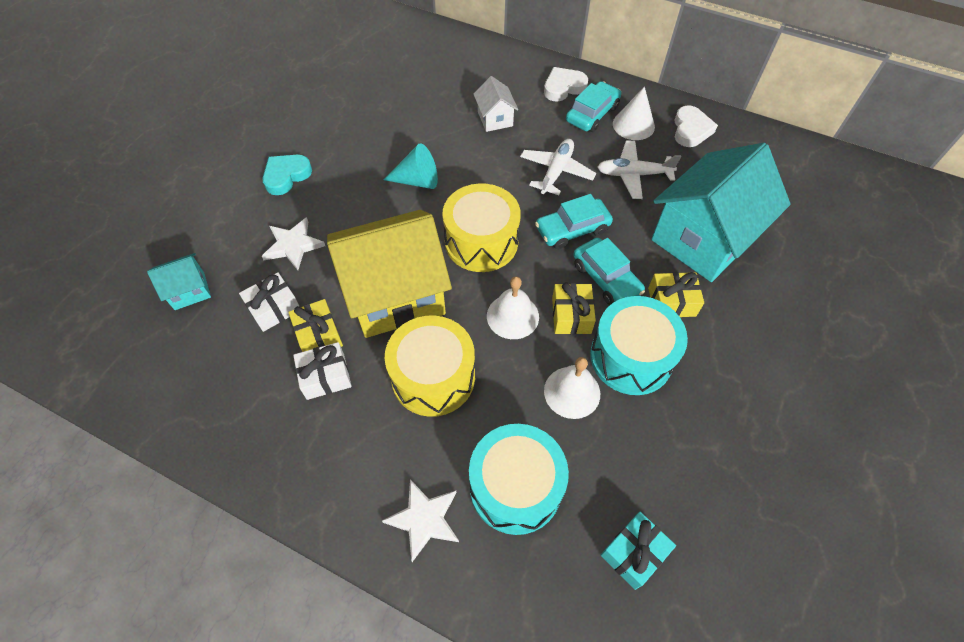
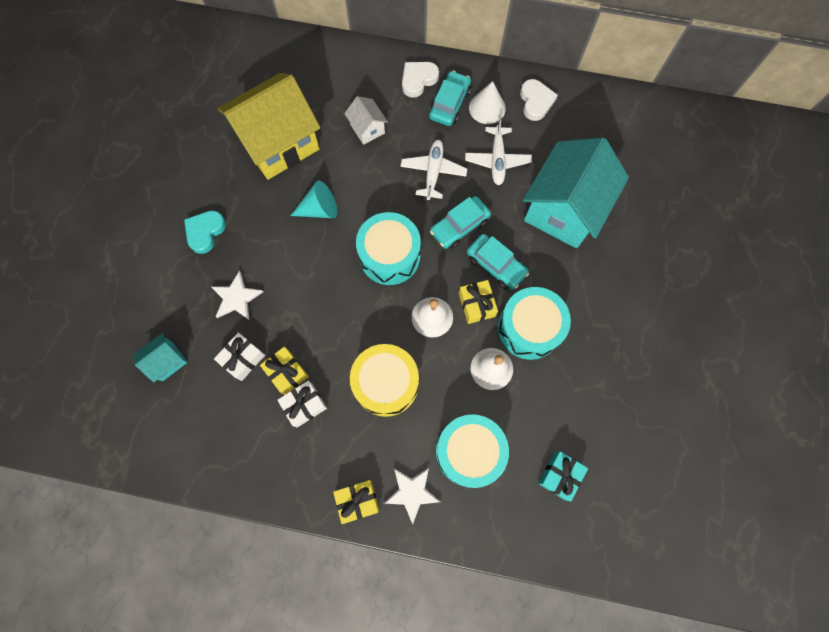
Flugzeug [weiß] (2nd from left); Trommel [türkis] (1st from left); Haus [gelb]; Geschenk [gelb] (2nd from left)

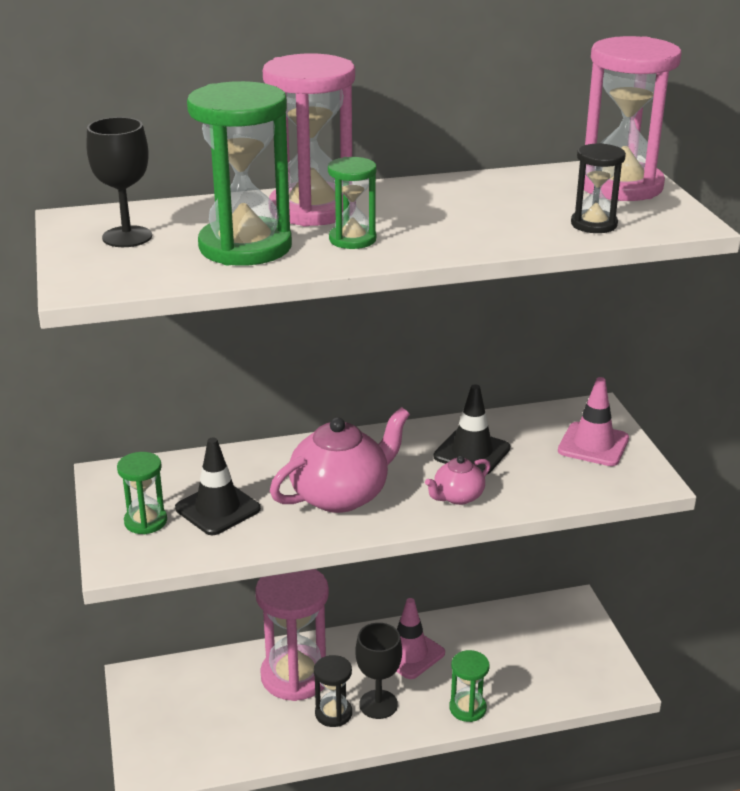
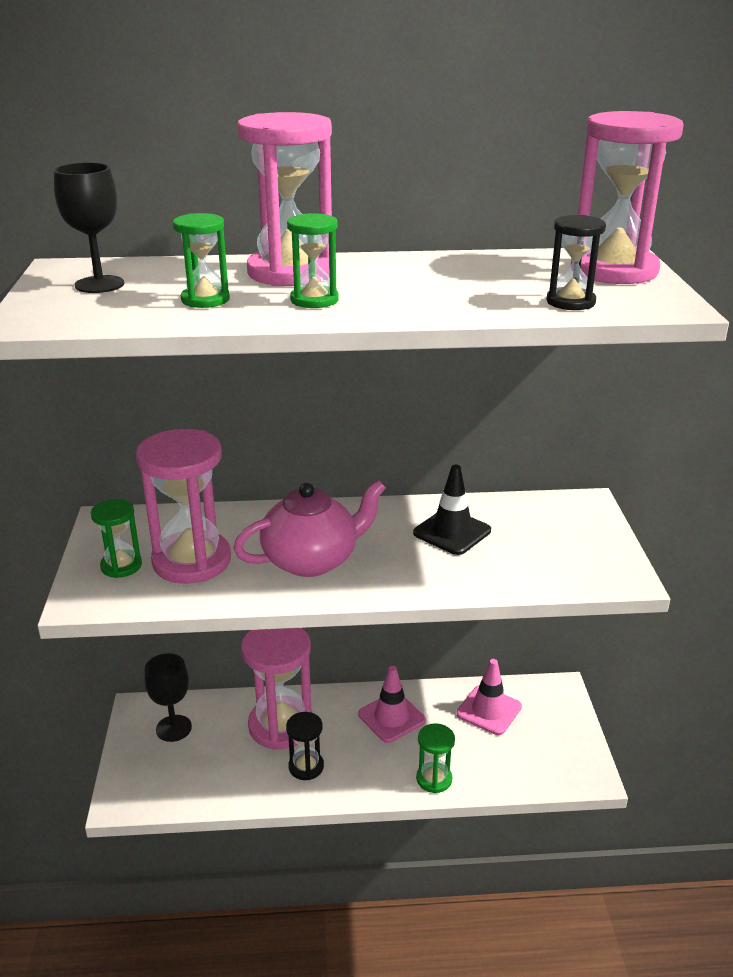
Sanduhr [grün] (2nd from left); Leitkegel [rosa] (2nd from left); Sanduhr [rosa] (1st from left); Teekanne [rosa] (2nd from left in the first image); Kelch [schwarz] (2nd from left)

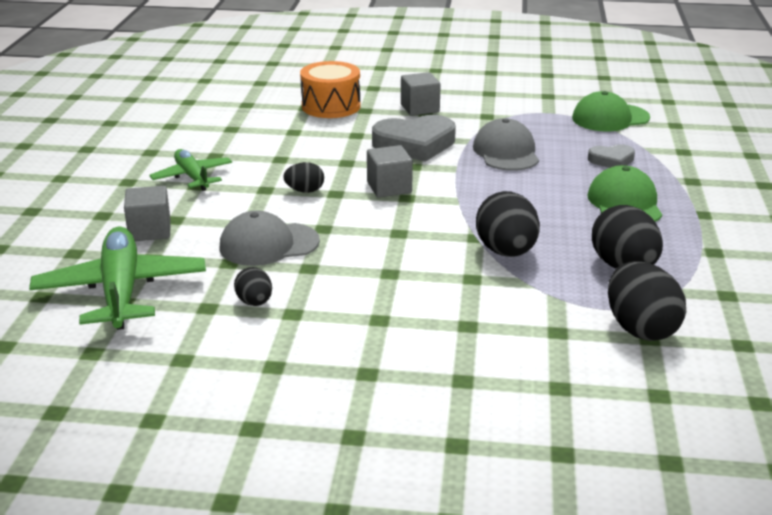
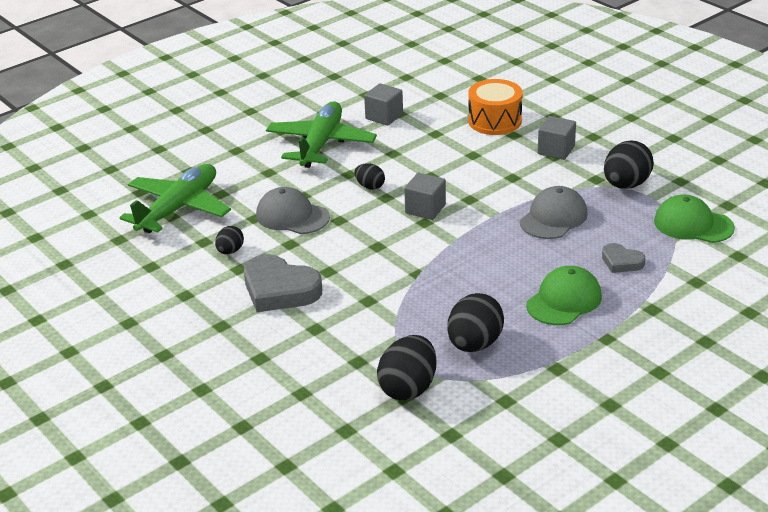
Herz [grau] (1st from left); Flugzeug [grün] (2nd from left); Kubus [grau] (1st from left); Ei [schwarz] (5th from left)

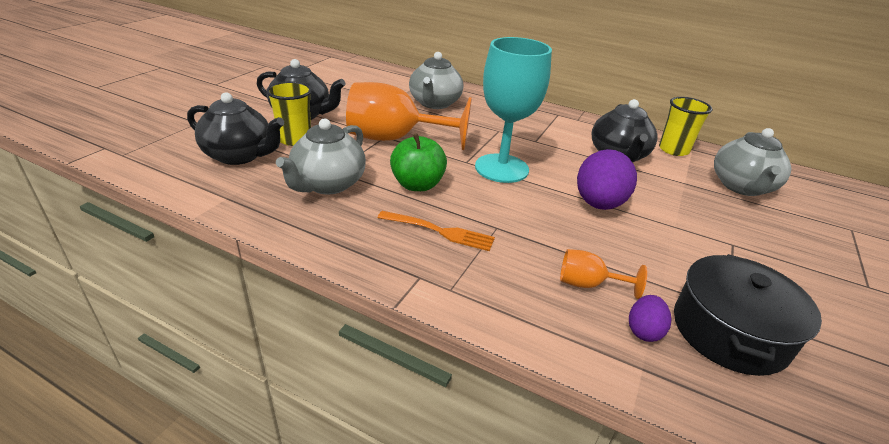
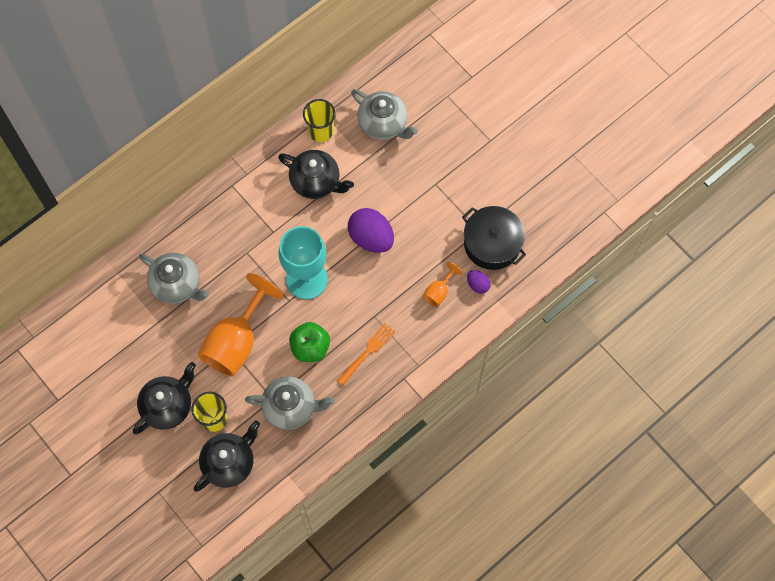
Teekanne [grau] (2nd from left)

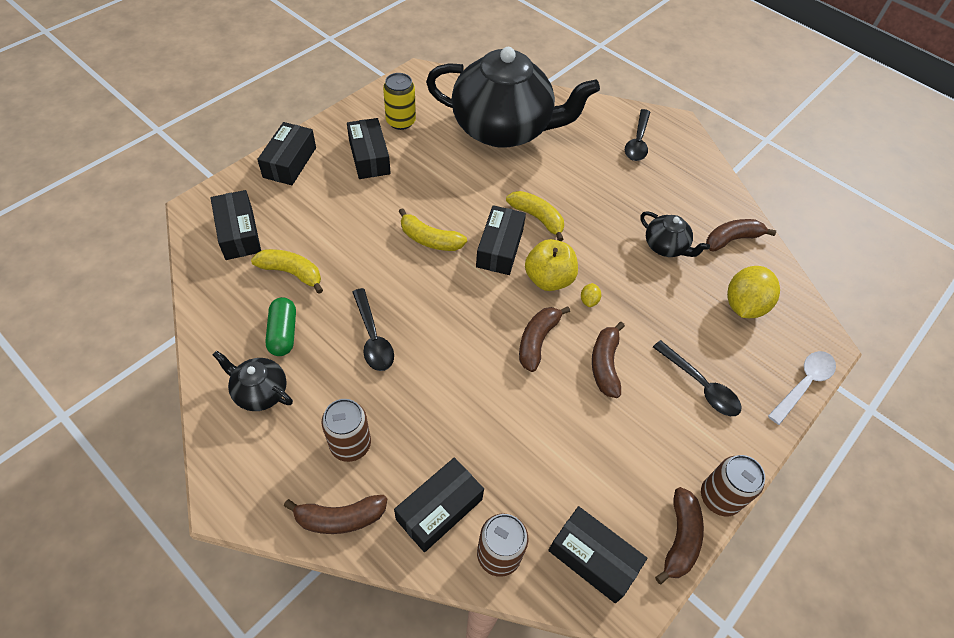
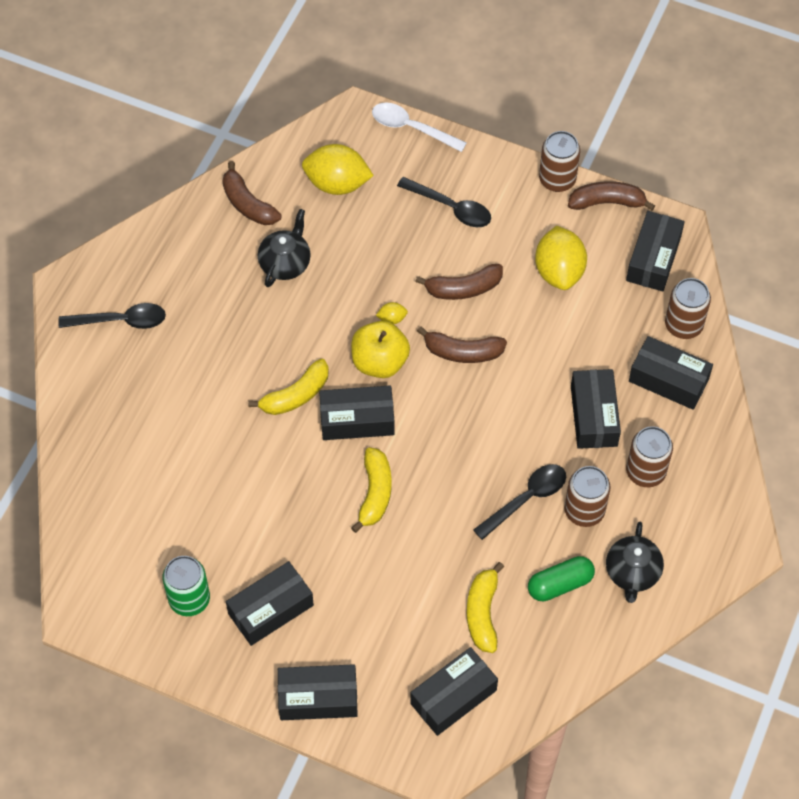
Teekanne [schwarz] (2nd from left in the first image); Dose [grün]; Banane [gelb] (1st from left); Löffel [schwarz] (2nd from left); Banane [braun] (1st from left in the first image); Zitrone [gelb] (3rd from left); Schachtel [schwarz] (5th from left); Dose [braun] (2nd from left)

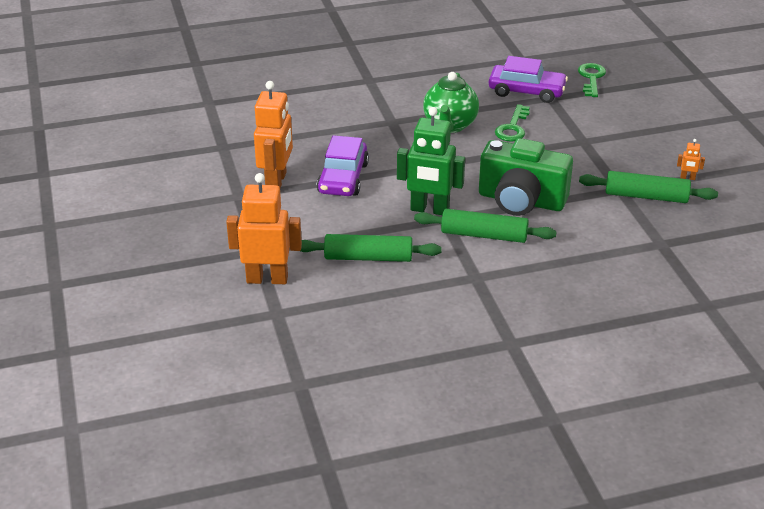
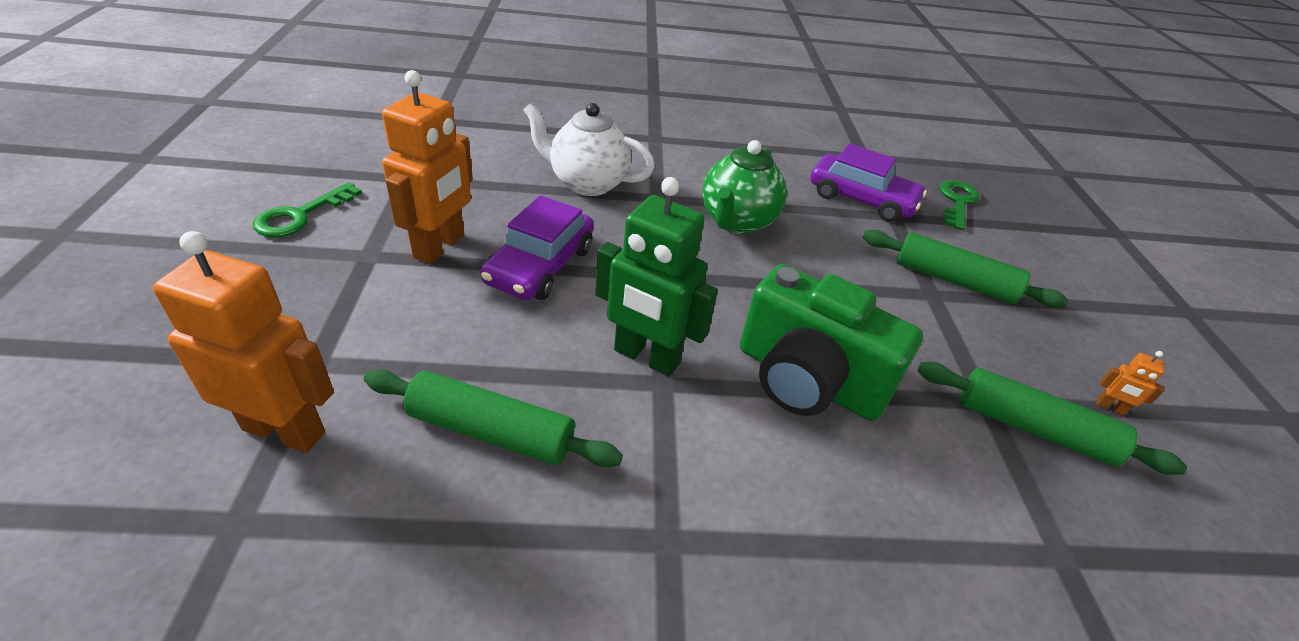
Schlüssel [grün] (1st from left); Nudelholz [grün] (2nd from left); Teekanne [weiß]

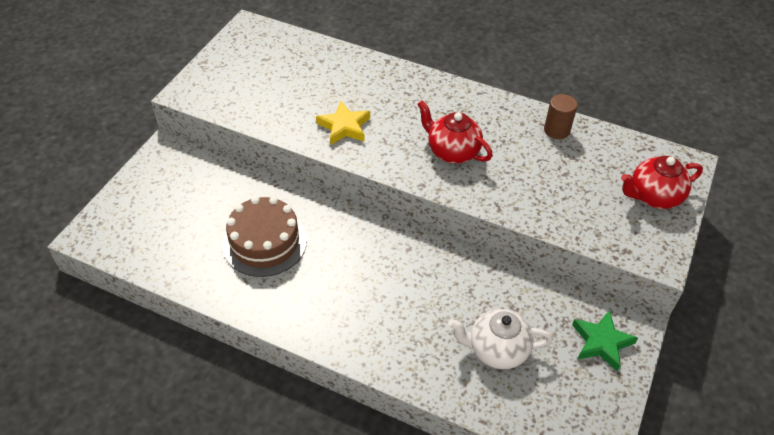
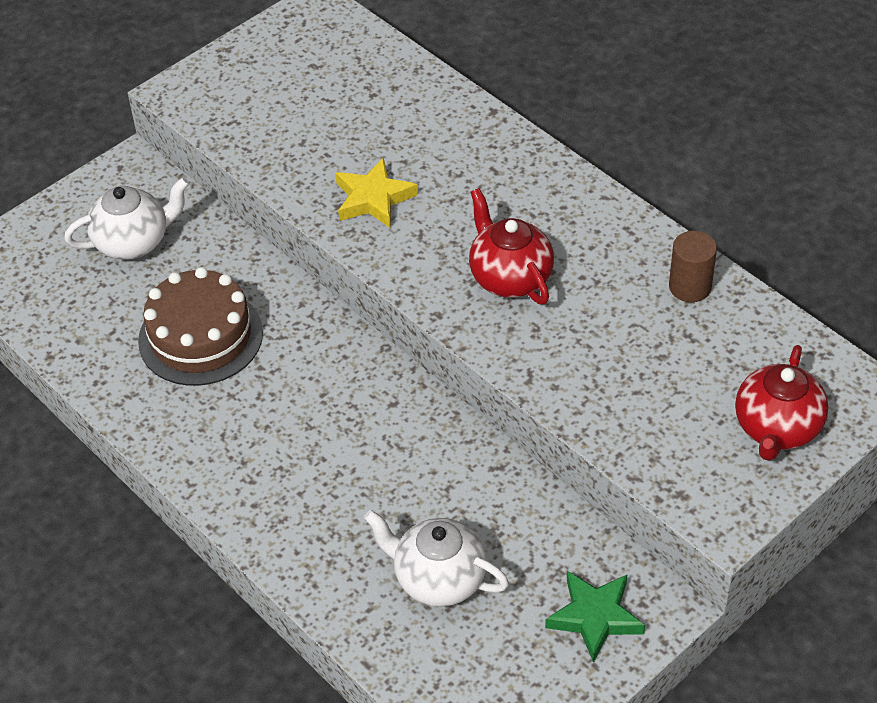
Teekanne [rot] (2nd from left); Teekanne [weiß] (1st from left)

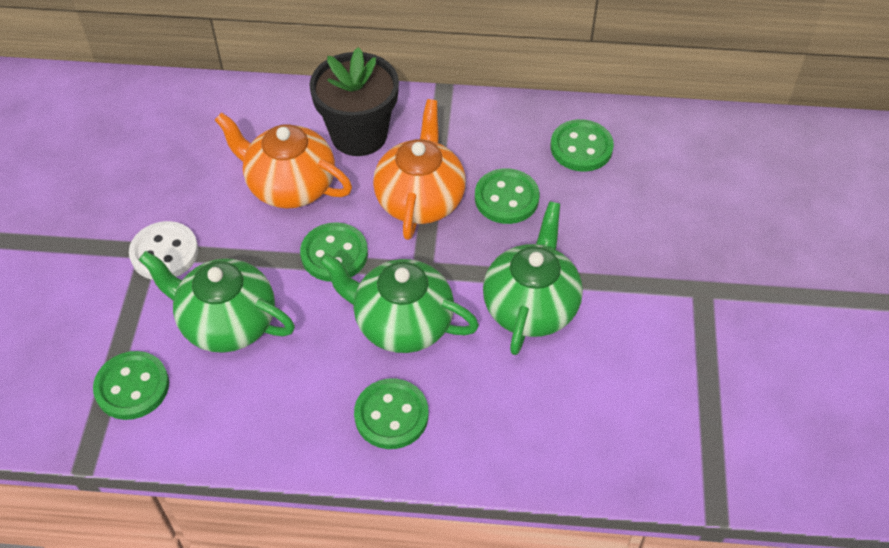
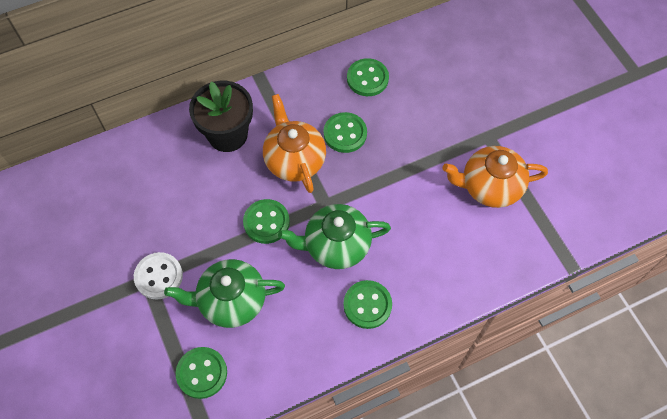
Teekanne [orange] (2nd from left); Teekanne [grün] (3rd from left in the first image)

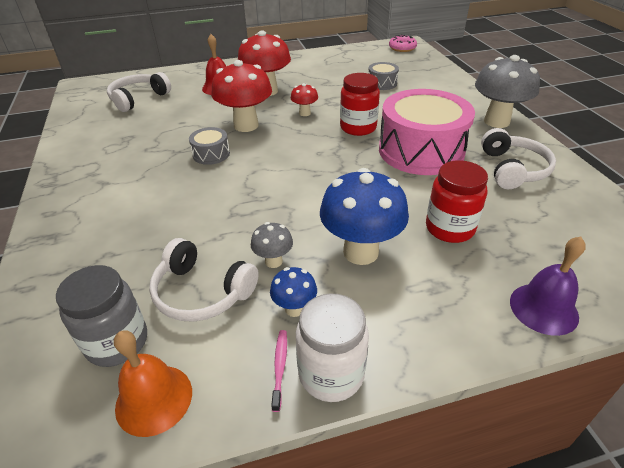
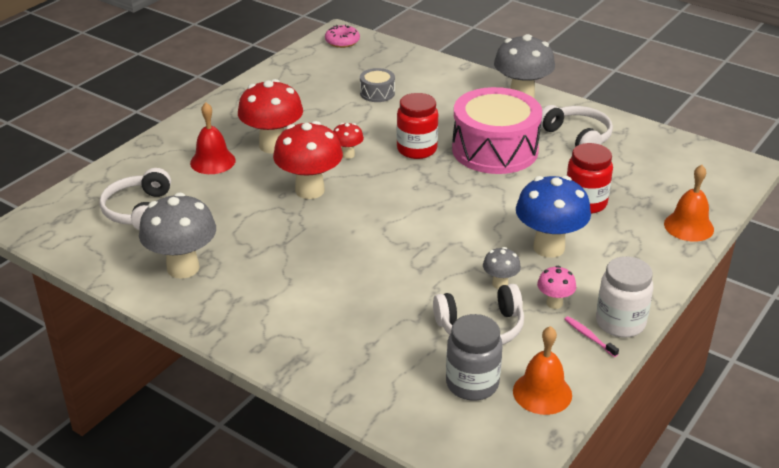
Trommel [grau] (1st from left in the first image); Glocke [orange] (2nd from left); Pilz [rosa]; Pilz [grau] (1st from left)

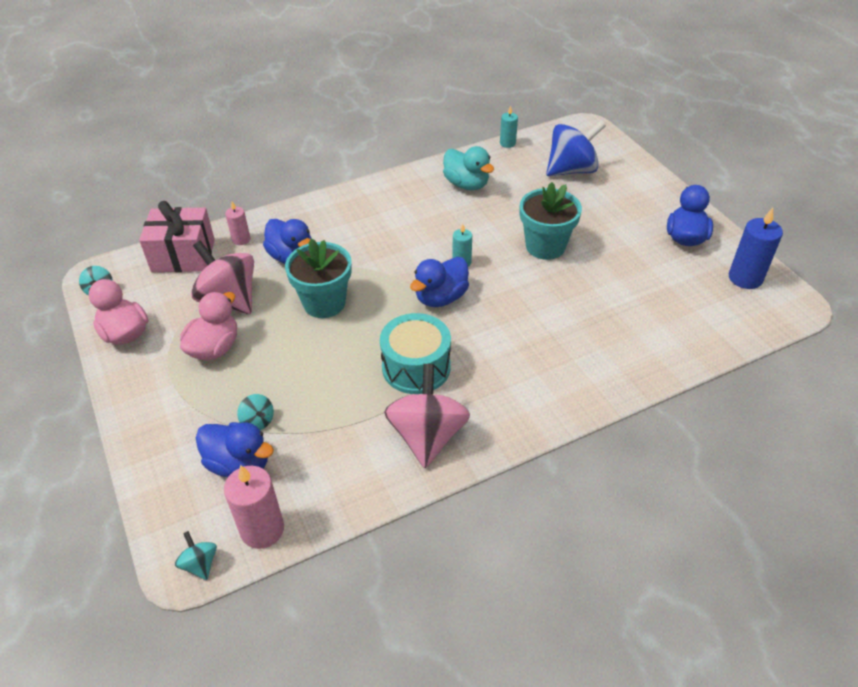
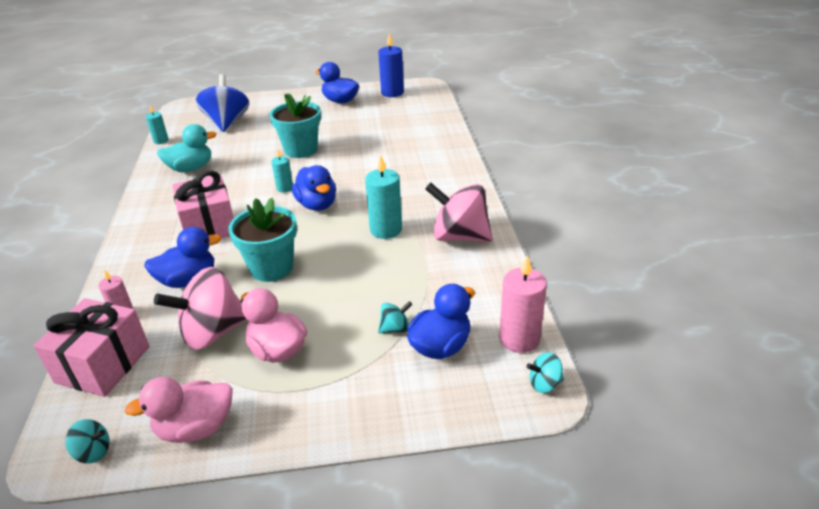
Kerze [türkis] (3rd from left); Geschenk [rosa] (2nd from left)

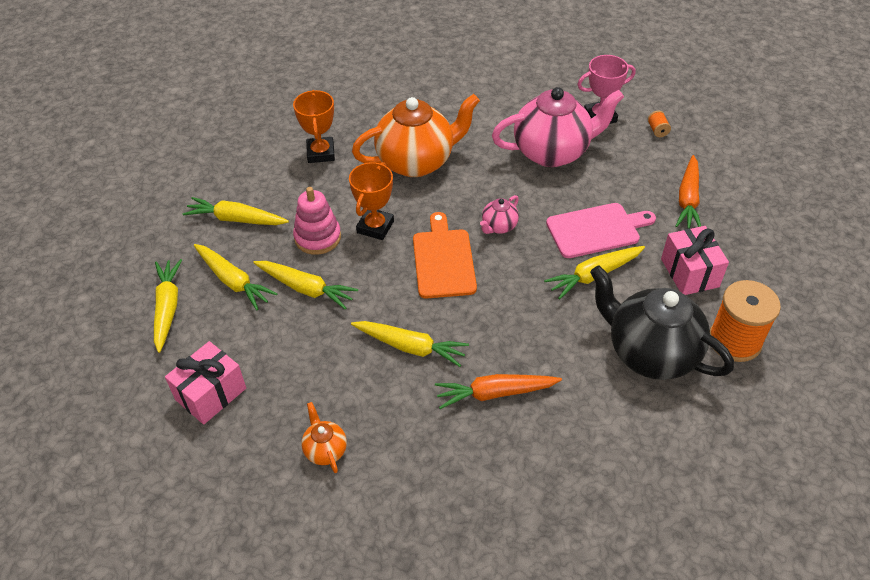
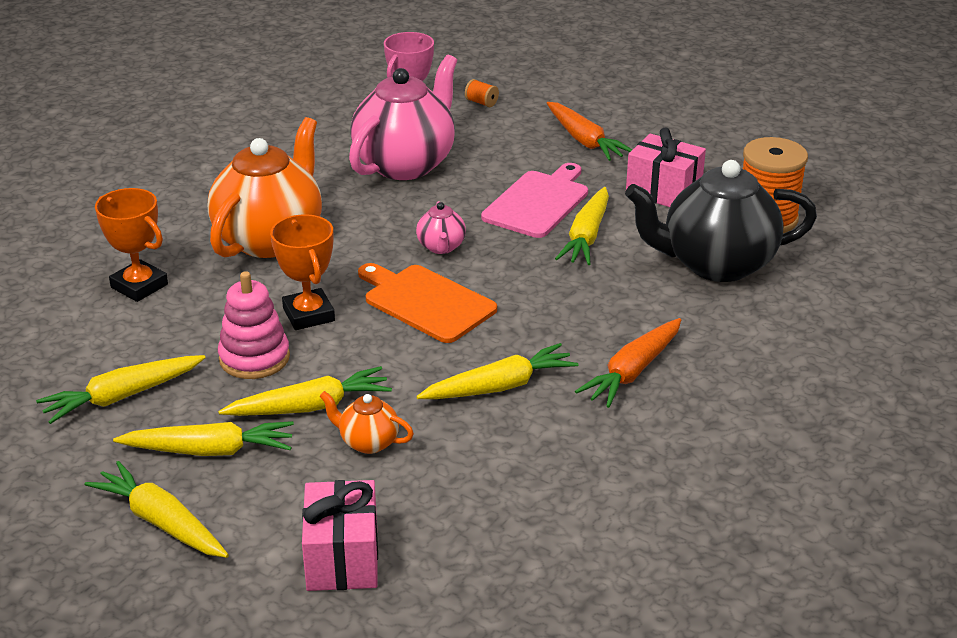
Teekanne [orange] (2nd from left)

